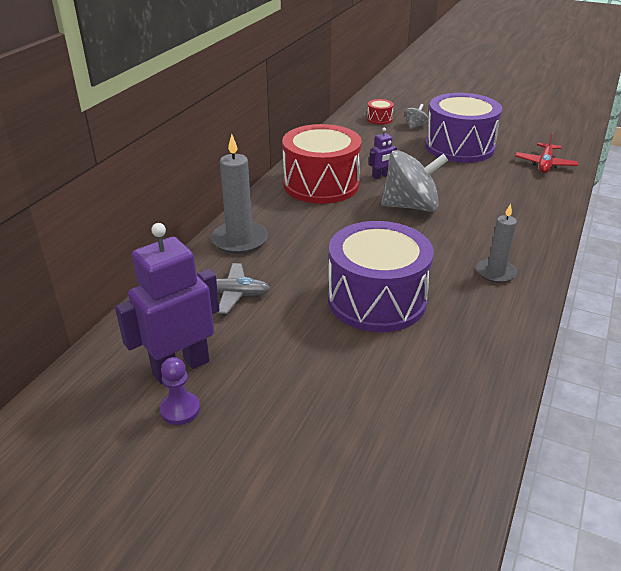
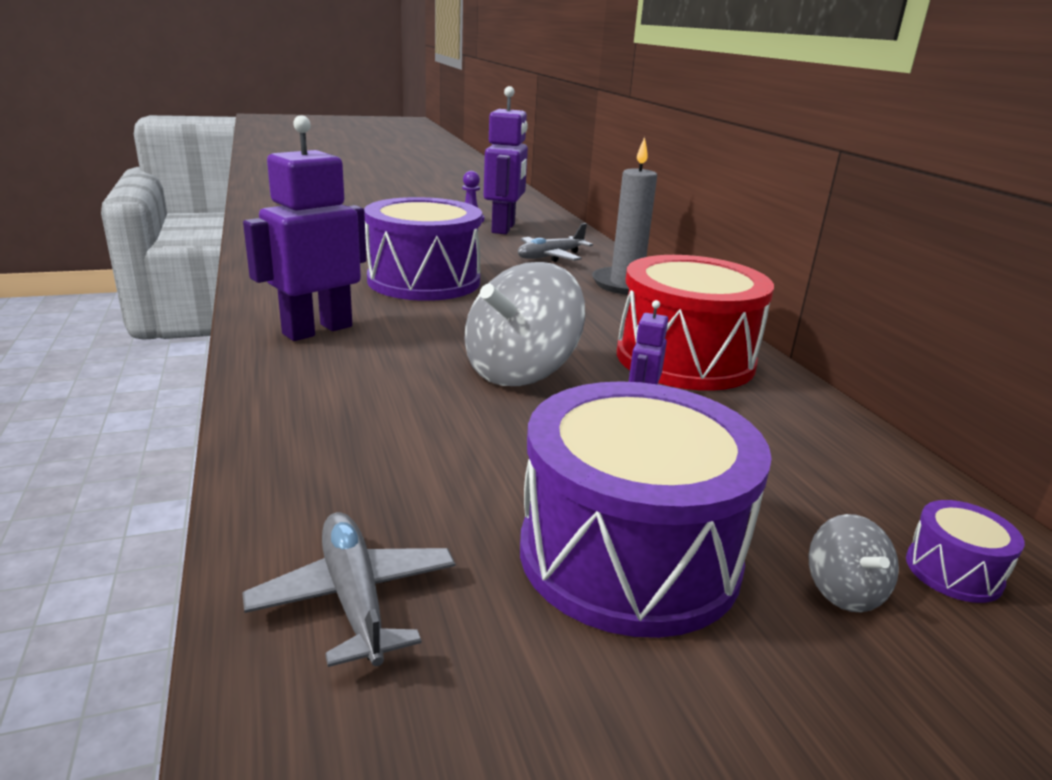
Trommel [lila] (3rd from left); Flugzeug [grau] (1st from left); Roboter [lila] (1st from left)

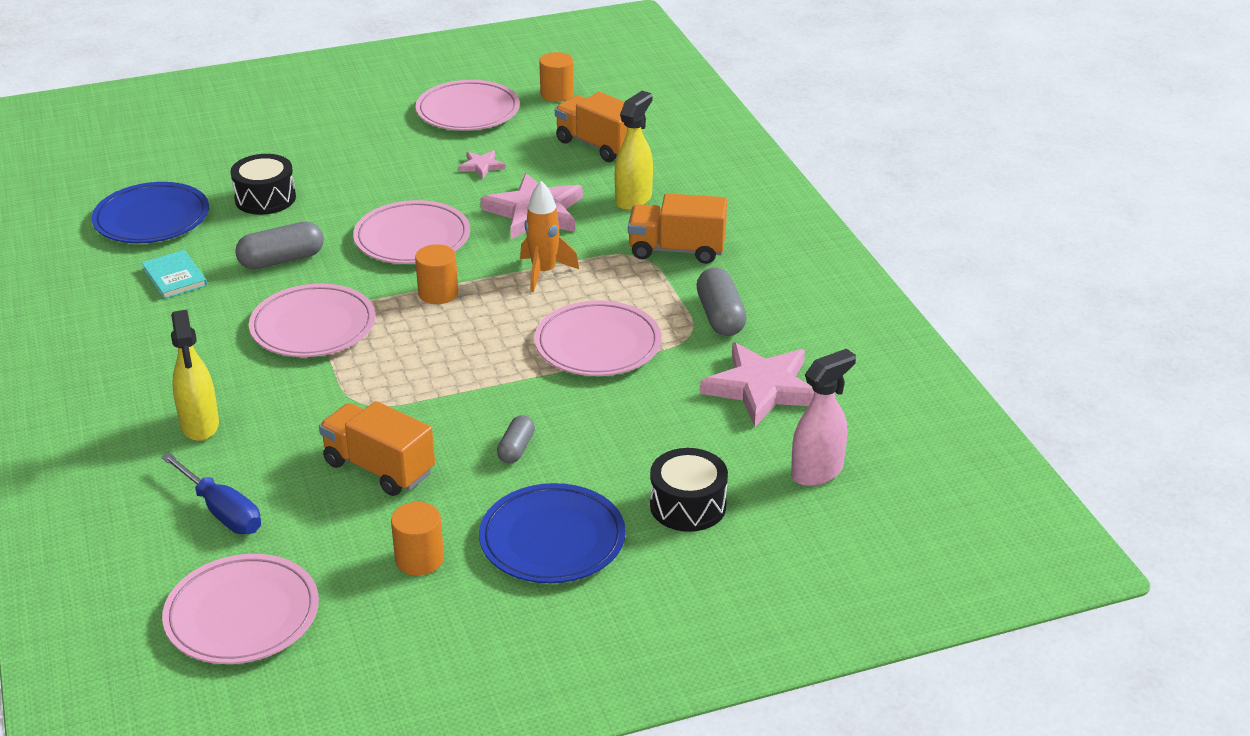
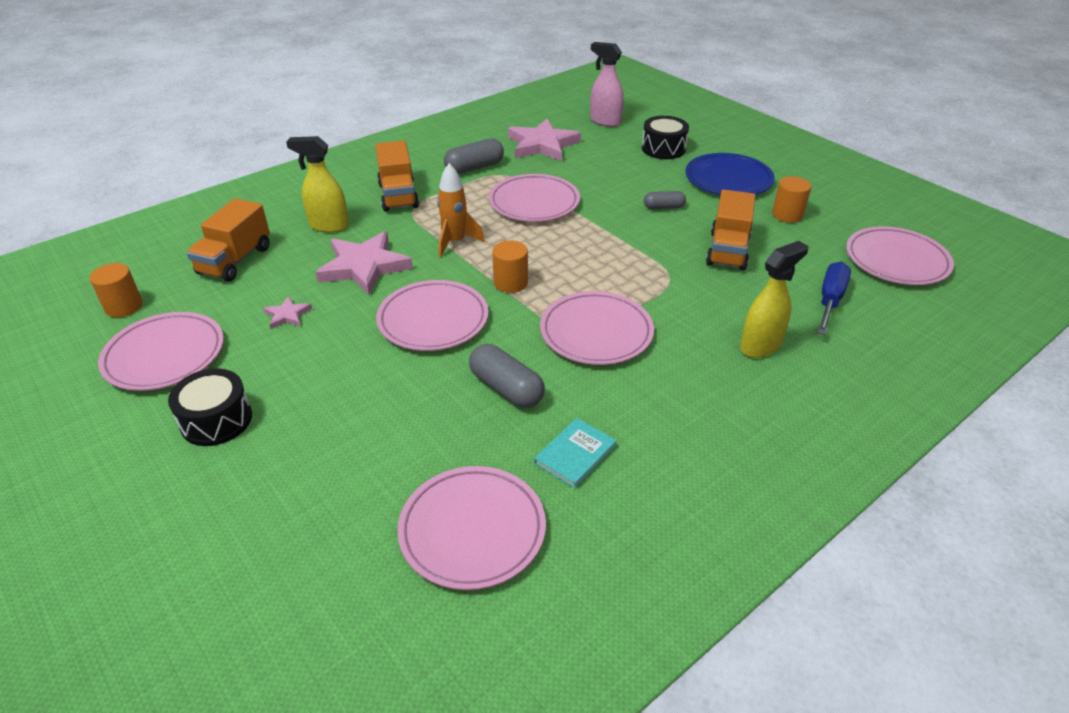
Trommel [schwarz] (1st from left); Teller [rosa] (3rd from left)

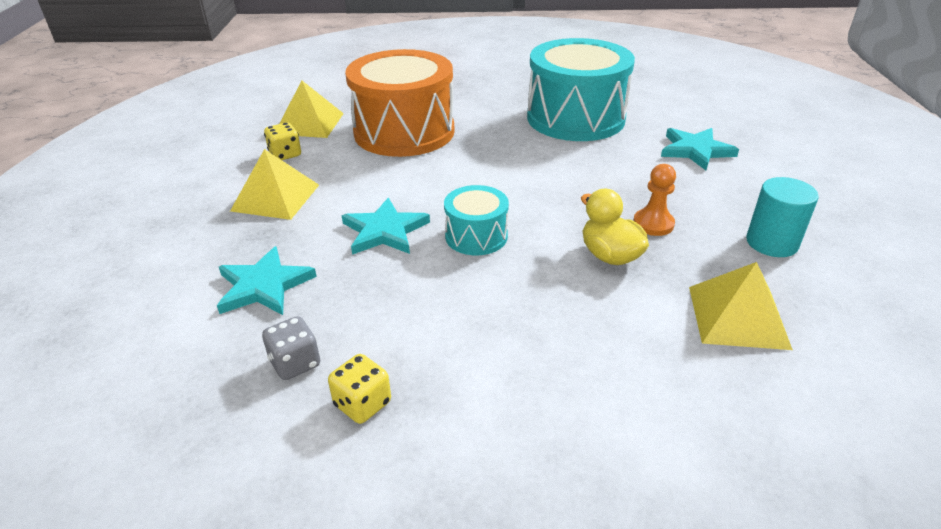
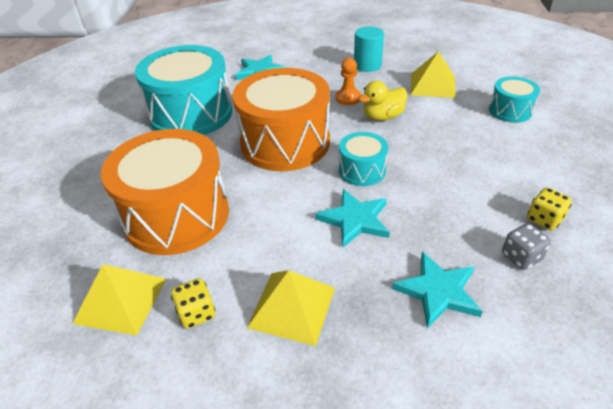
Trommel [orange] (2nd from left); Trommel [türkis] (3rd from left)

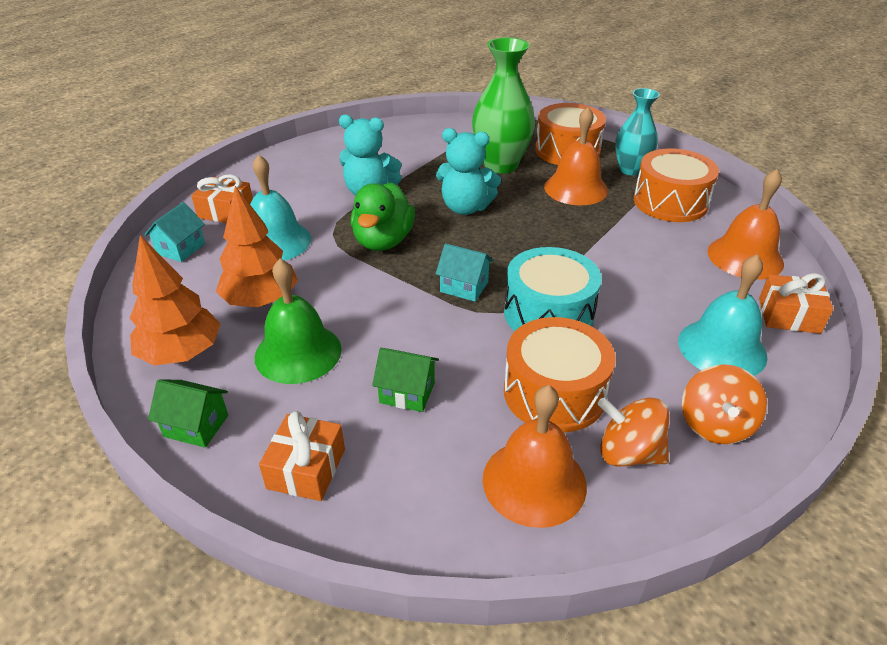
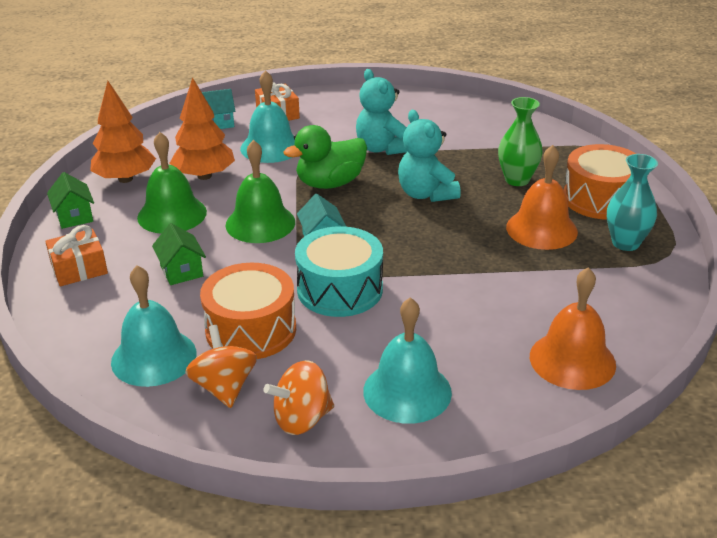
Vase [grün]; Trommel [orange] (3rd from left in the first image); Geschenk [orange] (3rd from left in the first image); Glocke [türkis] (1st from left); Glocke [grün] (2nd from left)

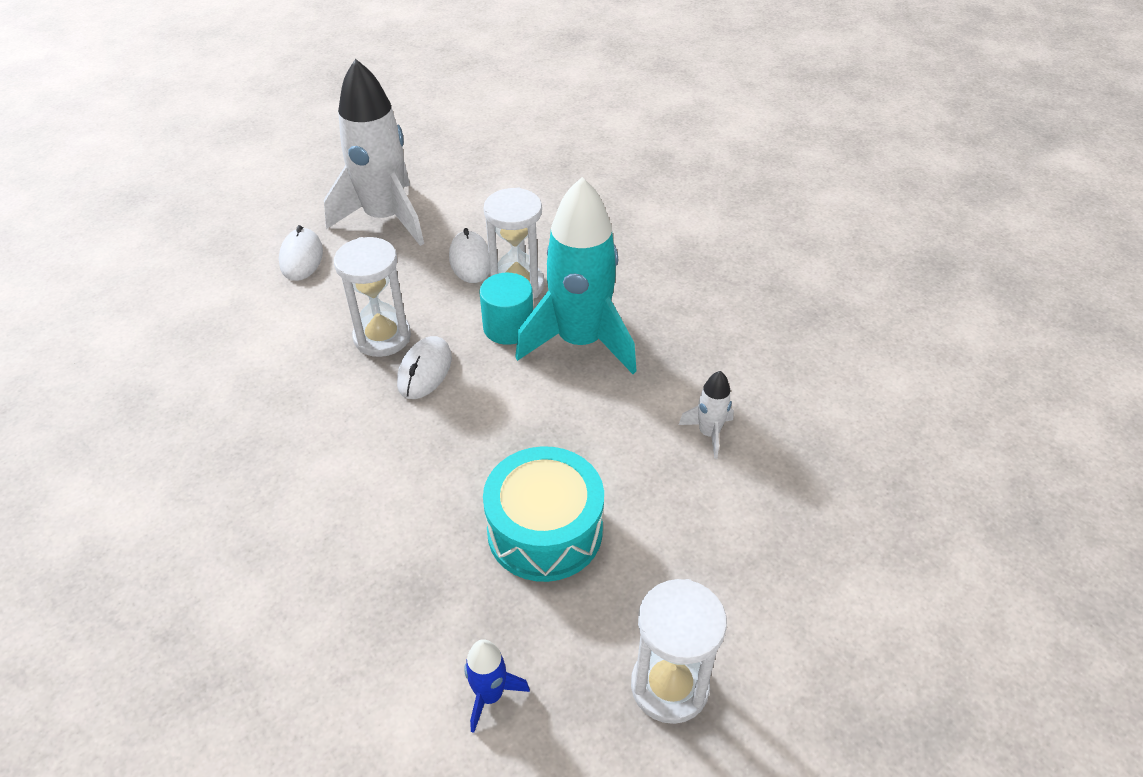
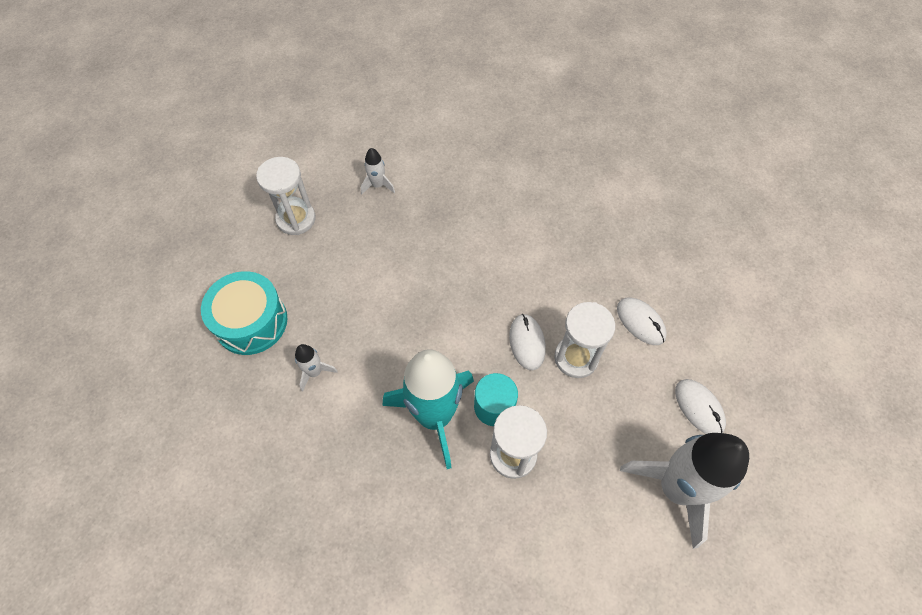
Computermaus [weiß] (2nd from left); Trommel [türkis]; Rakete [weiß] (2nd from left)

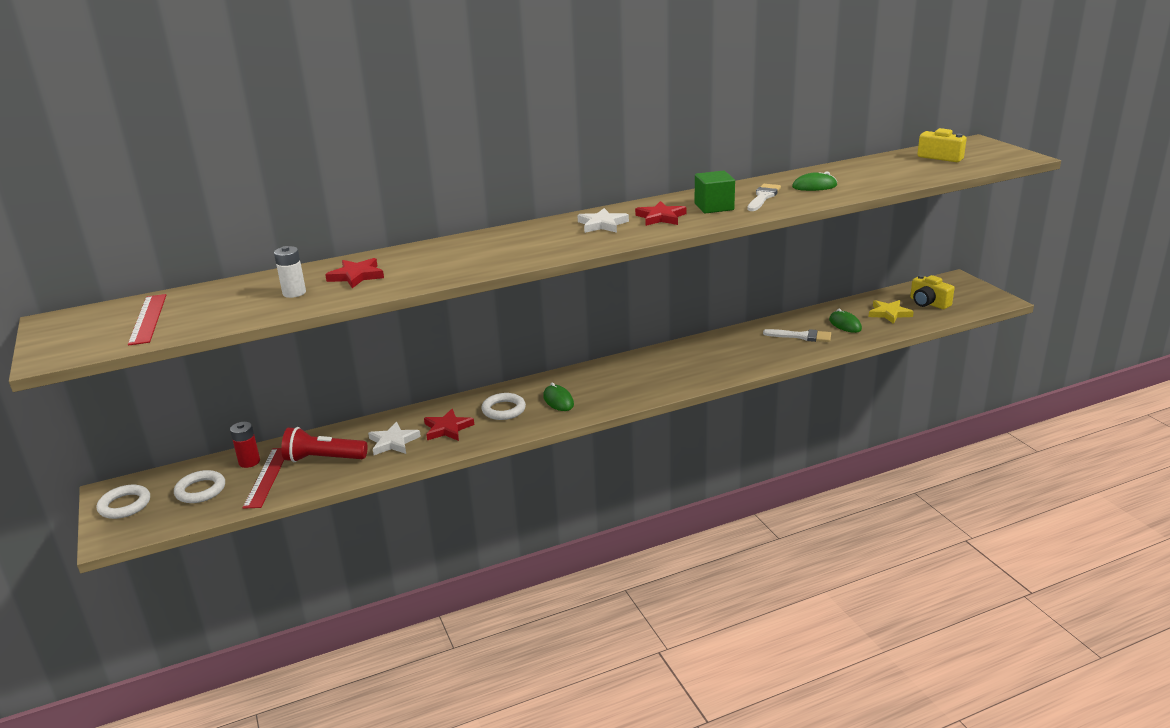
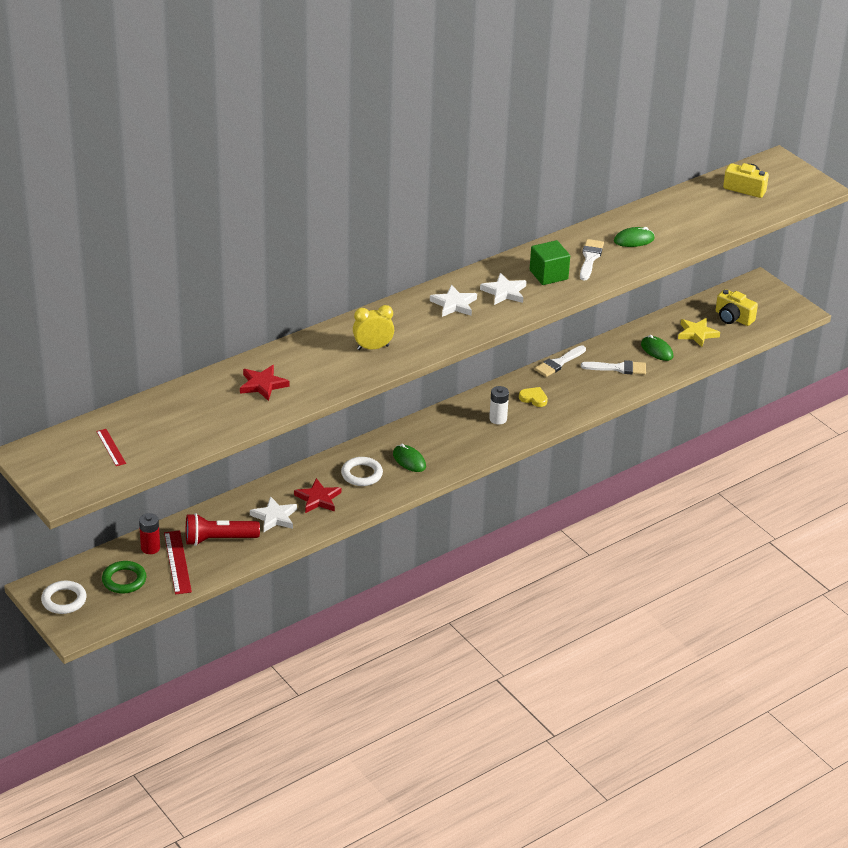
Stern [weiß] (3rd from left); Batterie [weiß]; Lineal [rot] (1st from left); Ring [grün]; Wecker [gelb]; Pinsel [weiß] (1st from left); Herz [gelb]

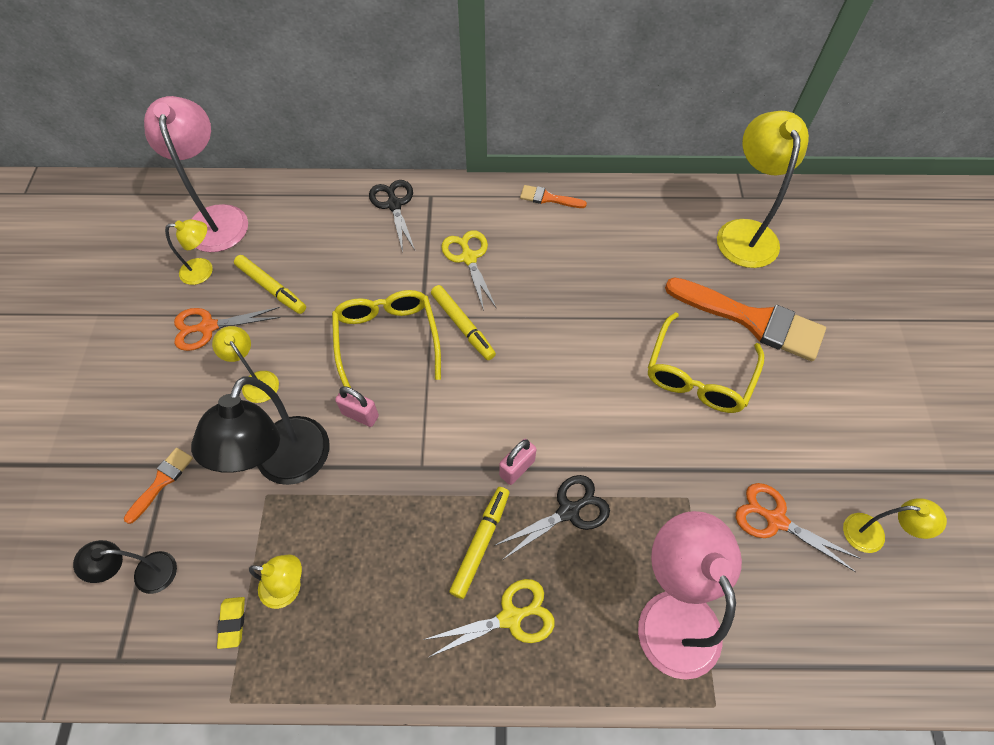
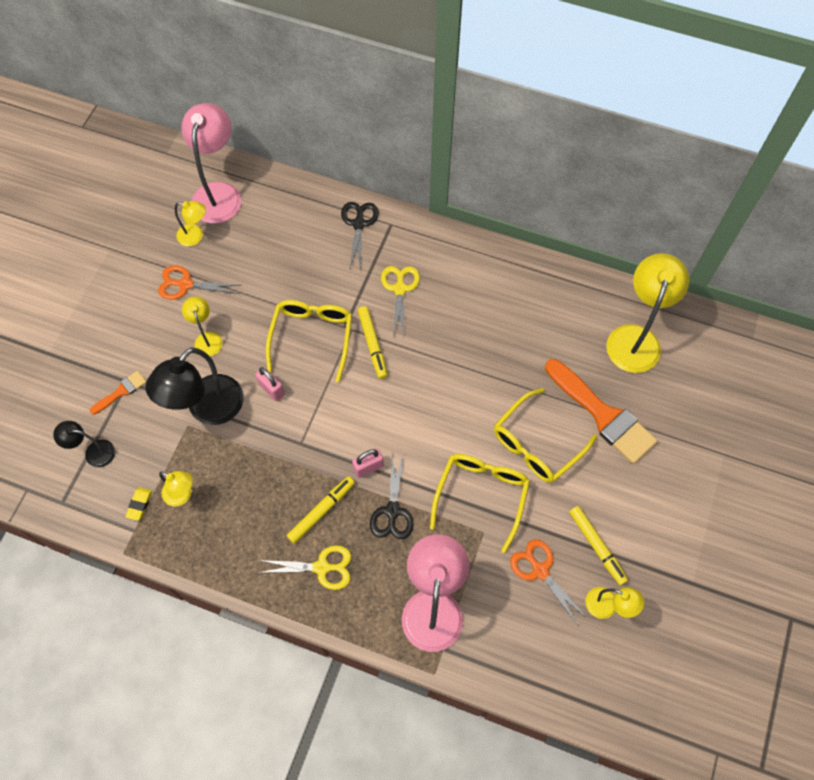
Pinsel [orange] (2nd from left in the first image); Filzstift [gelb] (3rd from left); Schere [schwarz] (2nd from left); Brille [gelb] (2nd from left)

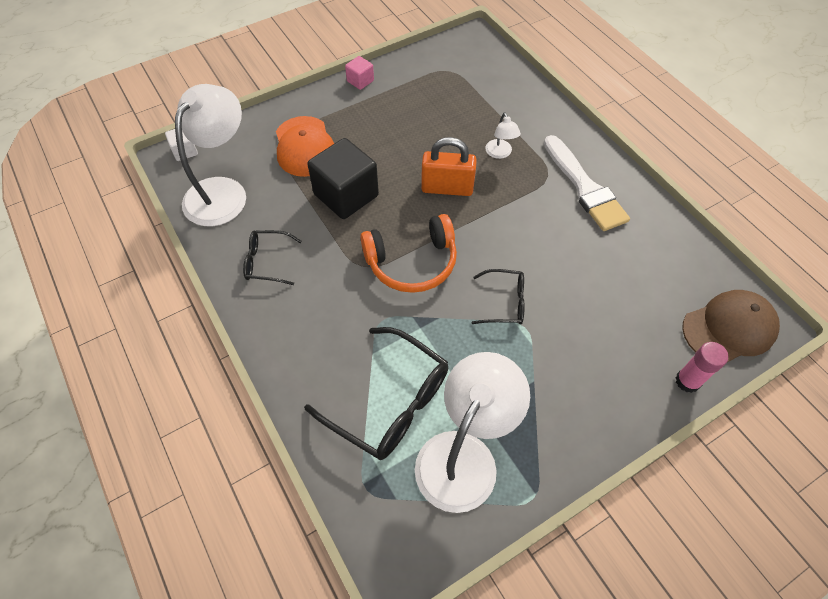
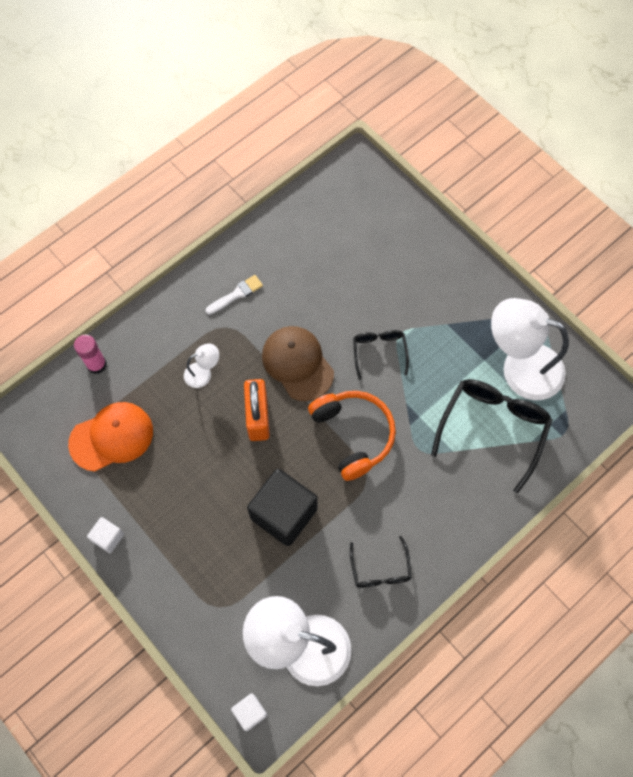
Kubus [weiß] (1st from left); Kappe [orange]; Pinsel [weiß]; Kappe [braun]; Klebestift [rosa]

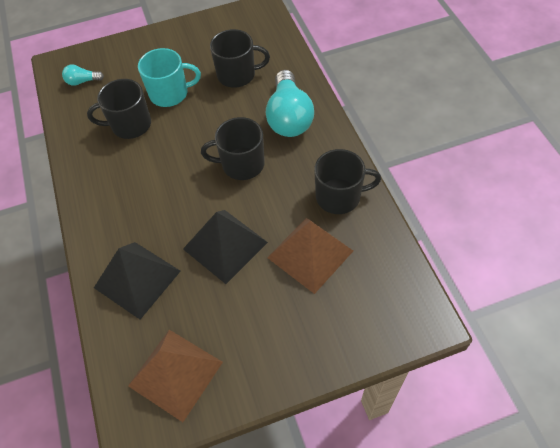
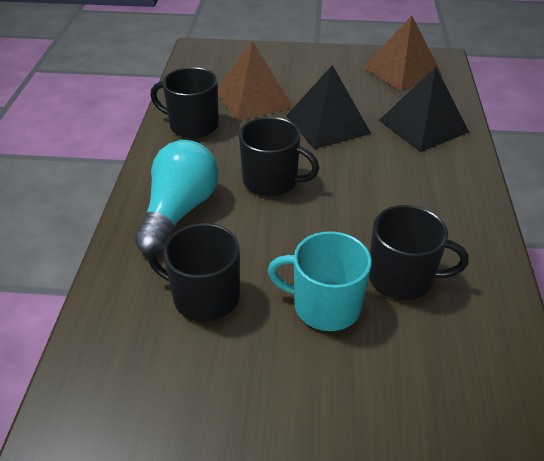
Glühbirne [türkis] (1st from left in the first image)

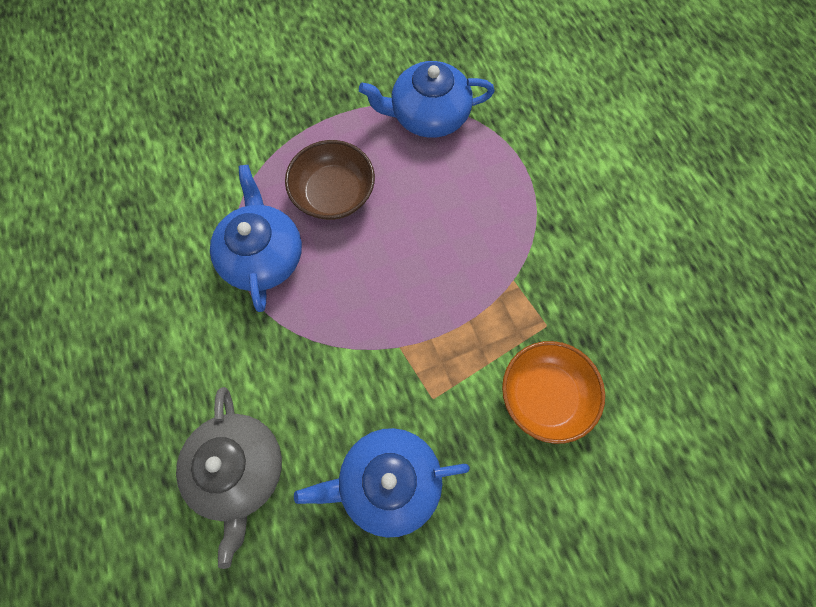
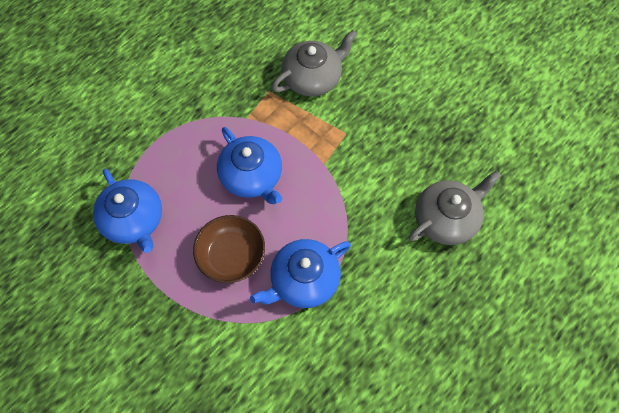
Teekanne [grau] (1st from left); Teekanne [blau] (2nd from left)

